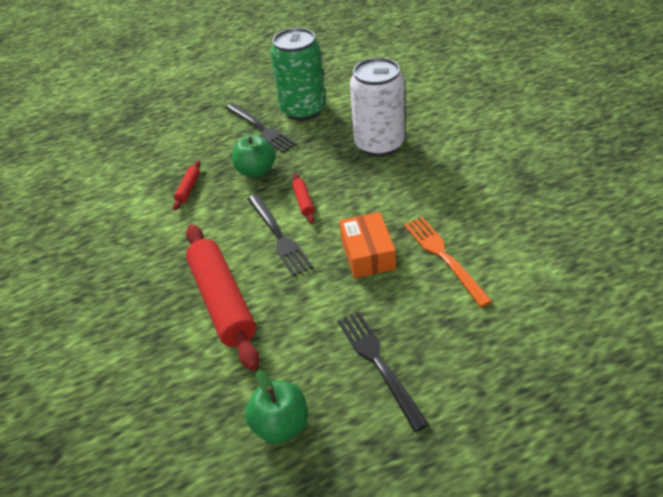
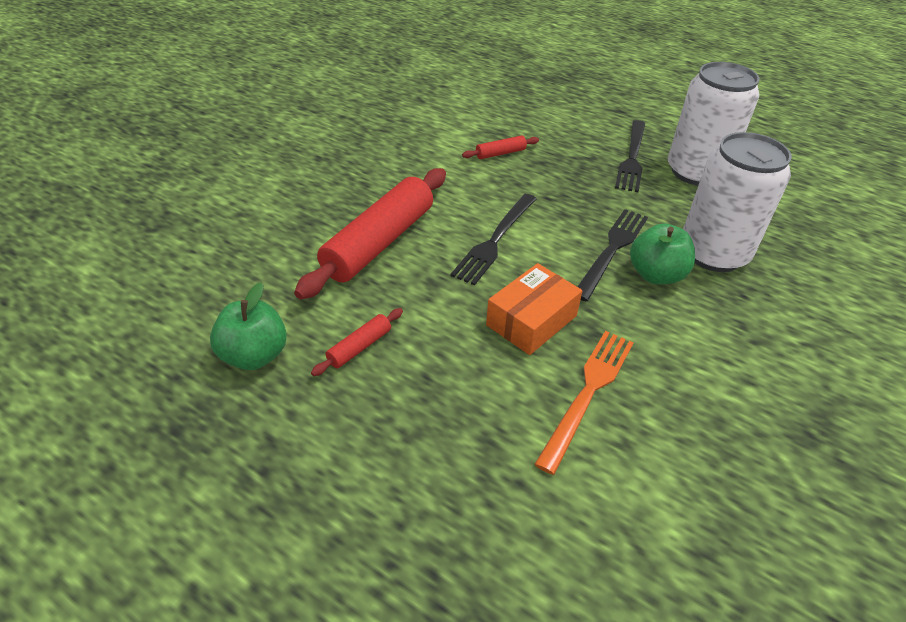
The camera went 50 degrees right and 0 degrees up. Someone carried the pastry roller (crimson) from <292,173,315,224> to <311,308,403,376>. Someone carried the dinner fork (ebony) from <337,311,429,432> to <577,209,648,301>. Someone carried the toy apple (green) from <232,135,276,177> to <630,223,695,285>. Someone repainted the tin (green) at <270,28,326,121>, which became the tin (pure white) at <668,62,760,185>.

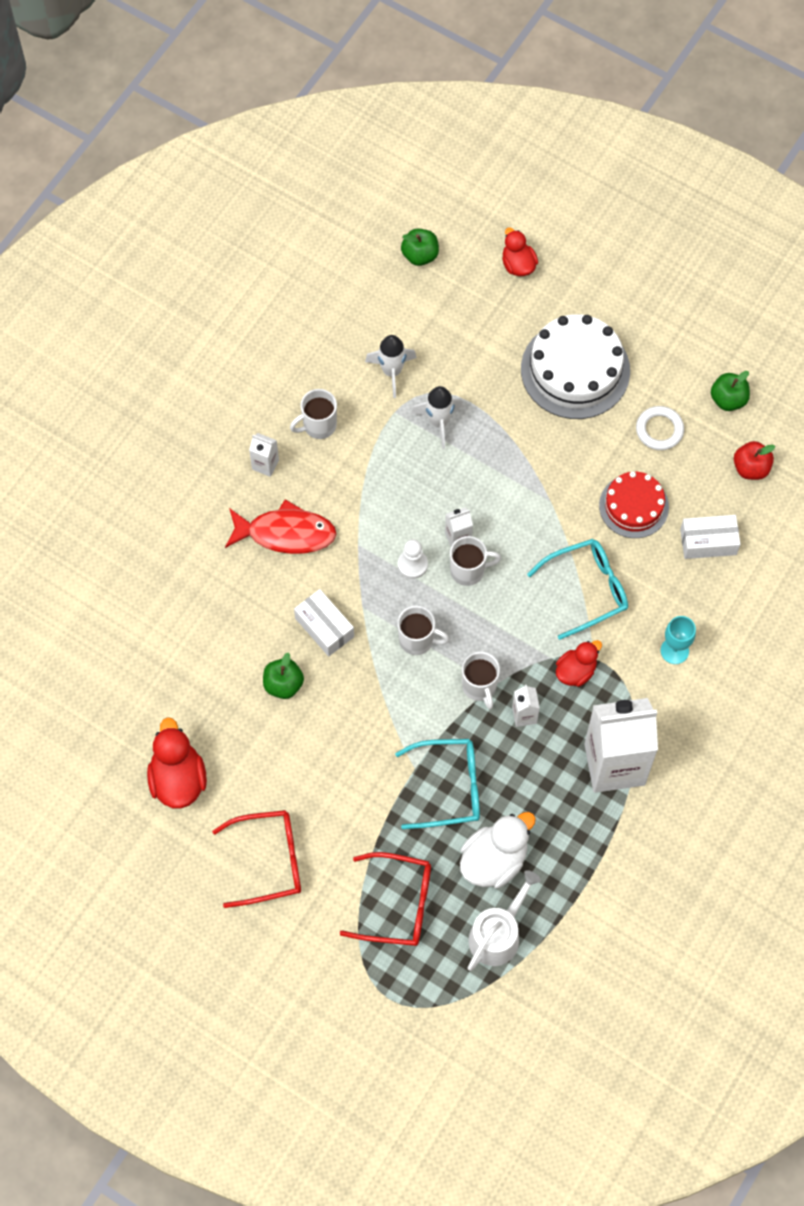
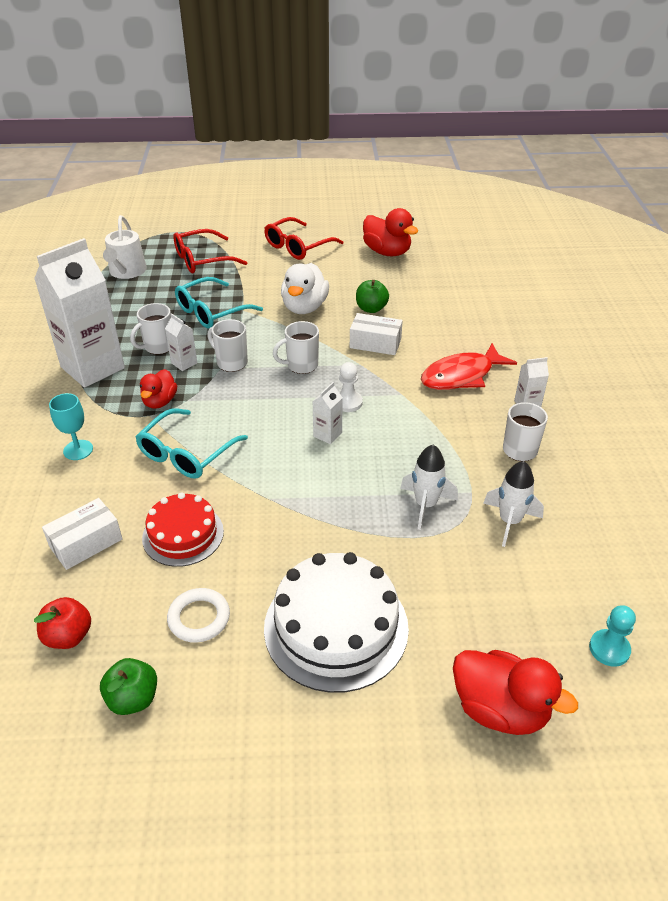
The camera went 145 degrees right and 25 degrees down. Someone carried the coffee mug (pure white) from <450,536,501,586> to <130,303,171,354>. Someone carried the duck (pure white) from <460,812,536,888> to <281,263,329,314>. Someone scaled the duck (crimson) at <502,227,538,276> by 1.58. Someone swapped the toy apple (green) at <401,229,439,266> for the pawn (aqua) at <589,605,636,667>.

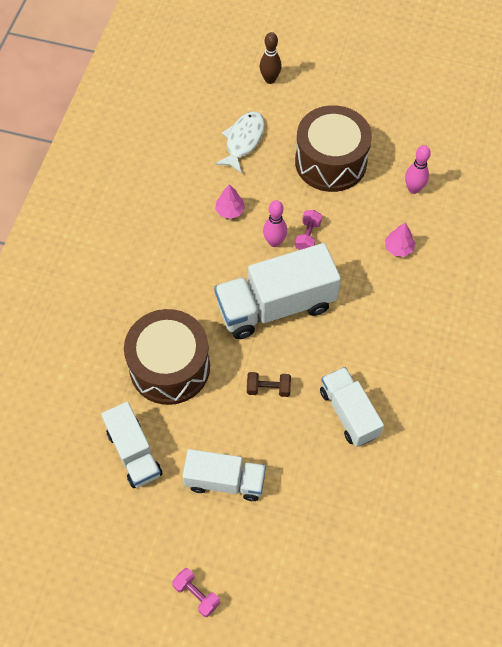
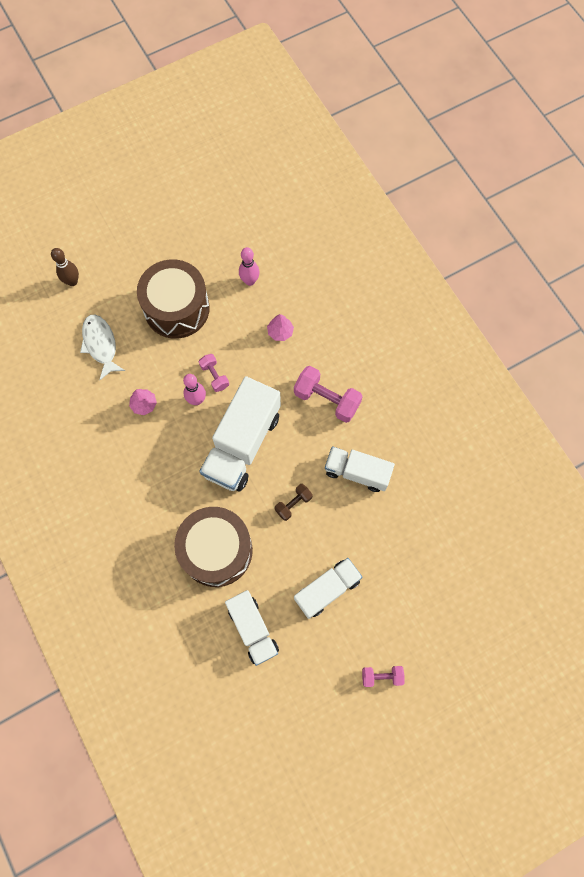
The camera went 45 degrees left and 10 degrees up. Someone rotated the truck (pure white) at <101,402,162,488> by 45 degrees clockwise. Someone put down the dumbbell (rose-pink) at <294,366,363,423>.

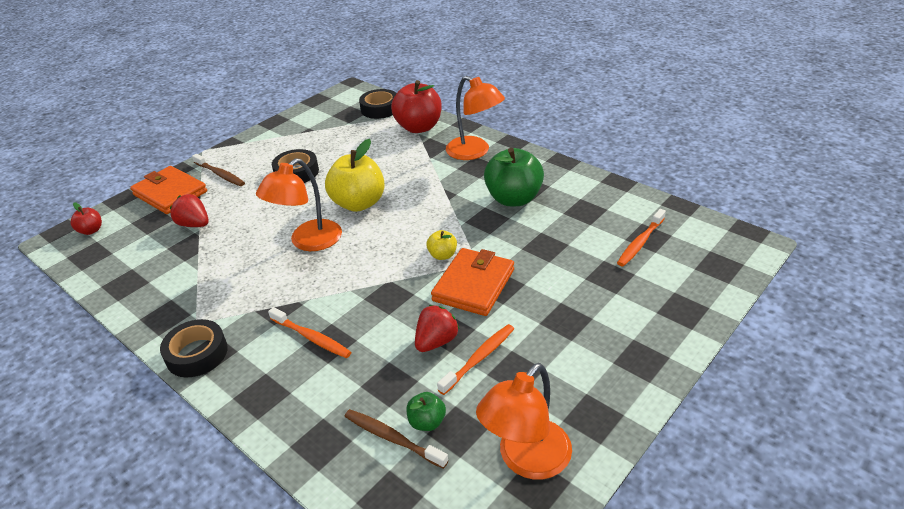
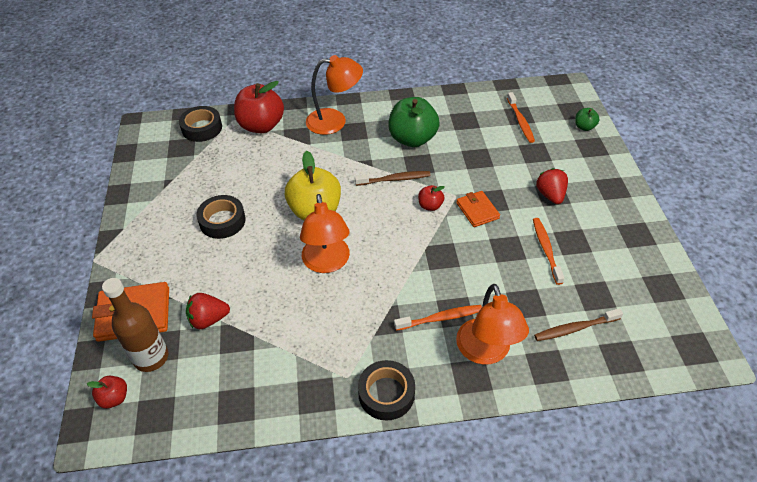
The camera went 50 degrees left and 10 degrees up. Someone put down the flask (russet) at <102,278,169,372>. Someone carried the tooth brush (russet) from <192,154,245,186> to <355,171,431,186>. Someone repainted the toy apple (yellow) at <426,230,457,260>, which became the toy apple (crimson) at <418,185,445,211>. Someone scaled the card wallet (orange-coloured) at <431,248,514,316> by 0.61. Someone carried the desk lamp (orange-coloured) from <476,363,572,480> to <456,284,529,365>. Someone carried the berry (crimson) from <415,305,459,352> to <536,168,568,204>. Someone carried the toy apple (green) from <406,392,446,431> to <575,108,600,131>.

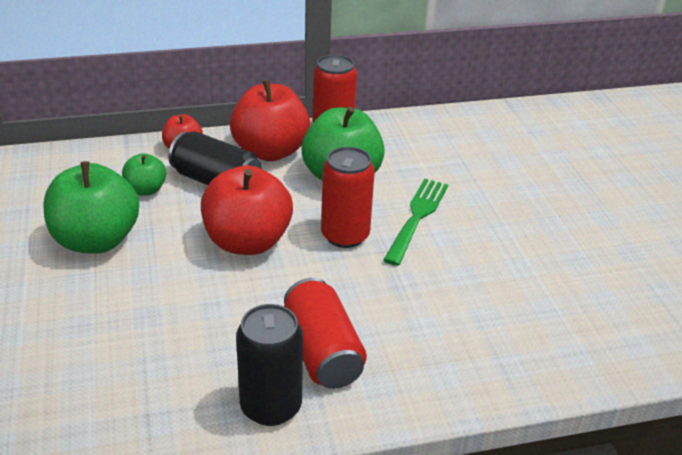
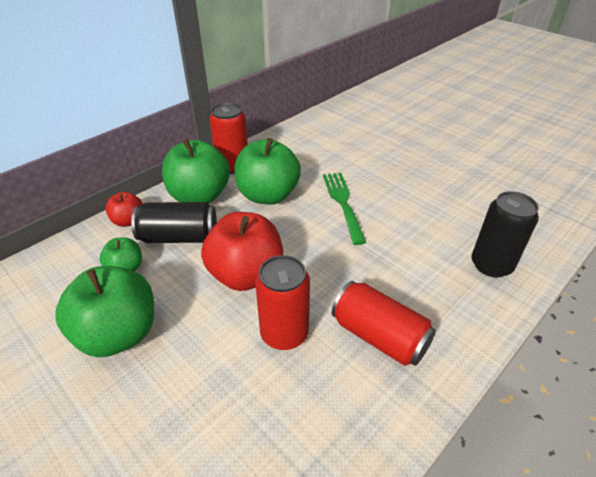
The camera went 30 degrees left and 5 degrees up. Someone repainted the toy apple (crimson) at <230,80,310,161>, which became the toy apple (green) at <162,139,230,204>. Someone carried the tin (crimson) from <321,147,375,248> to <255,255,310,350>. Someone carried the tin (ebony) from <236,304,303,426> to <472,191,539,278>.

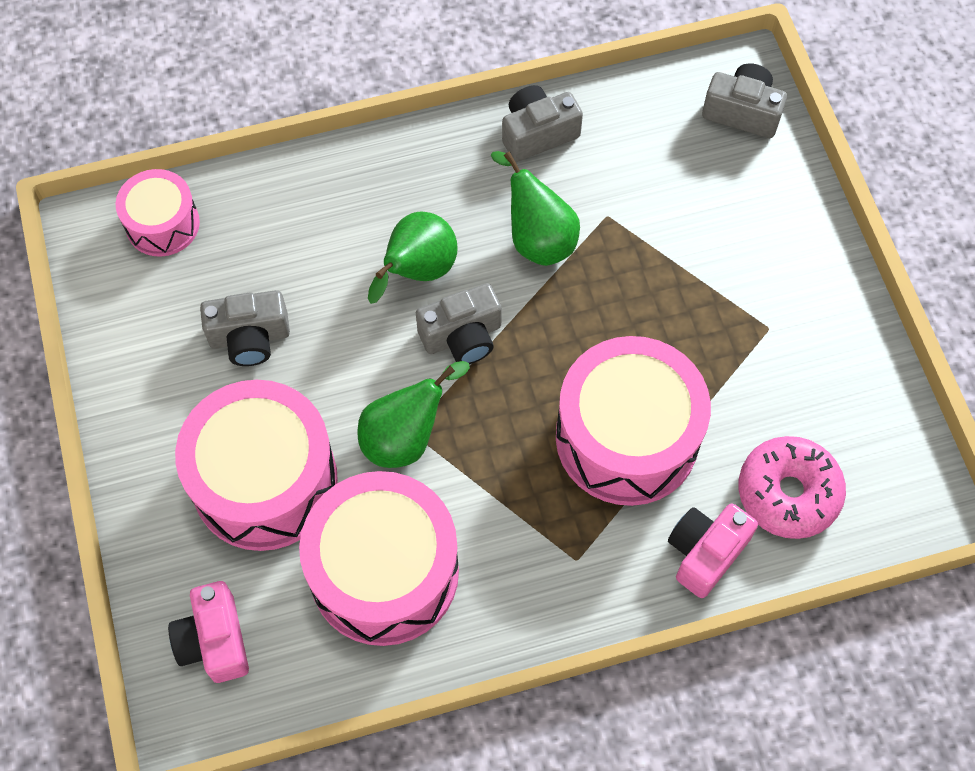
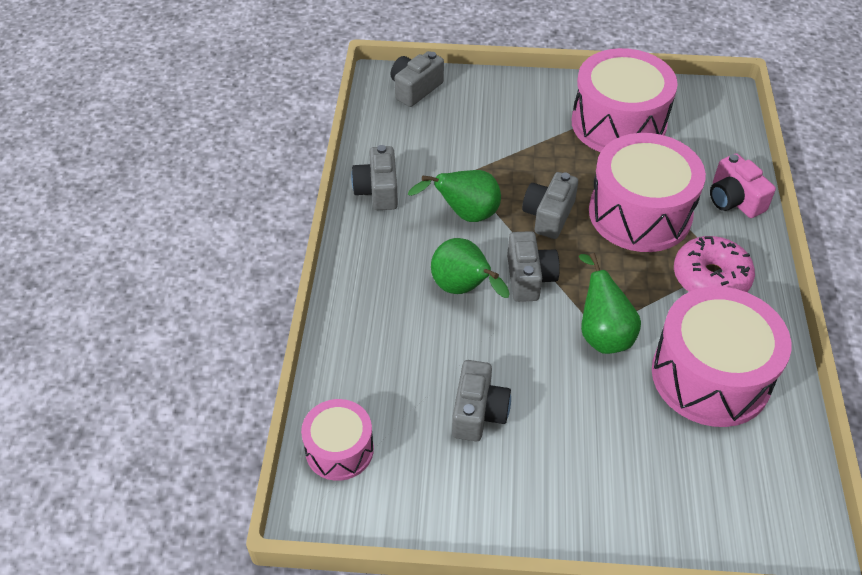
The camera went 70 degrees left and 15 degrees down. Someone put down the camera (ash-grey) at <522,172,578,239>. Someone carried the drum (rose-pink) from <175,380,338,551> to <572,48,678,152>. Someone carried the glazed donut (rose-pink) from <739,436,846,539> to <674,236,755,292>. Someone took away the camera (rose-pink) at <168,581,249,683>.

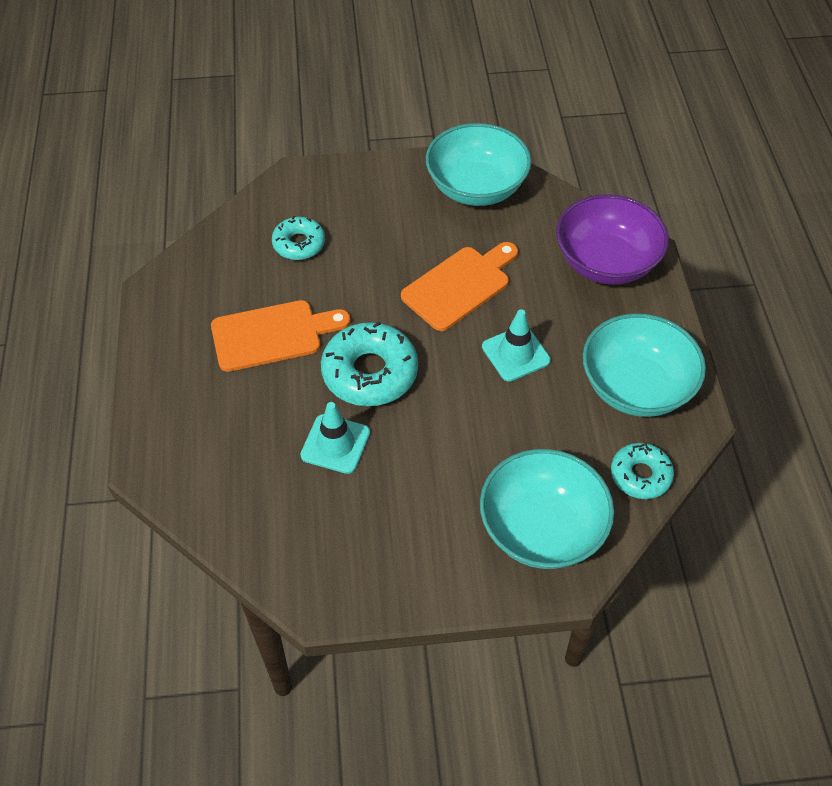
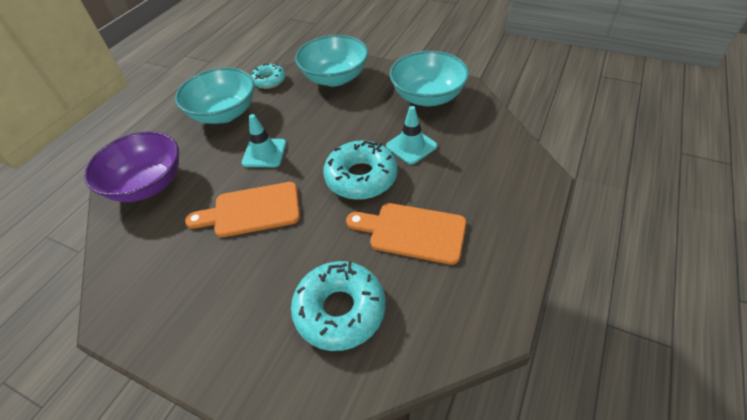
The camera went 145 degrees left and 5 degrees down. Someone scaled the glazed donut (aqua) at <272,216,325,260> by 1.66. Someone carried the bowl (aqua) from <426,123,531,206> to <389,51,469,106>.

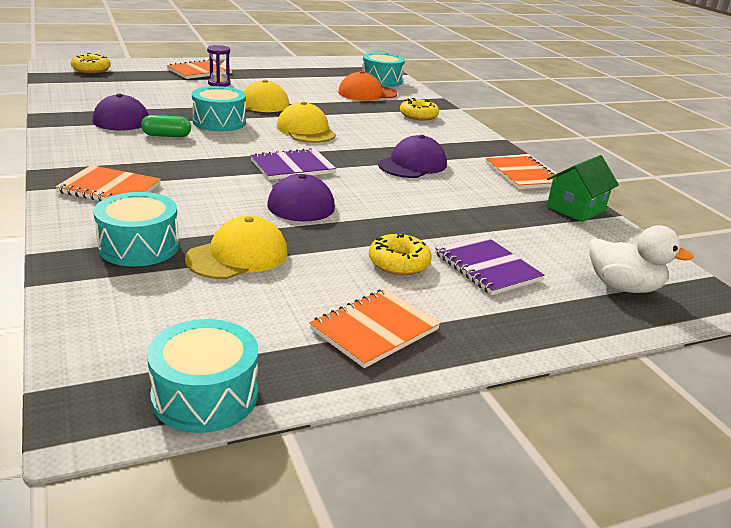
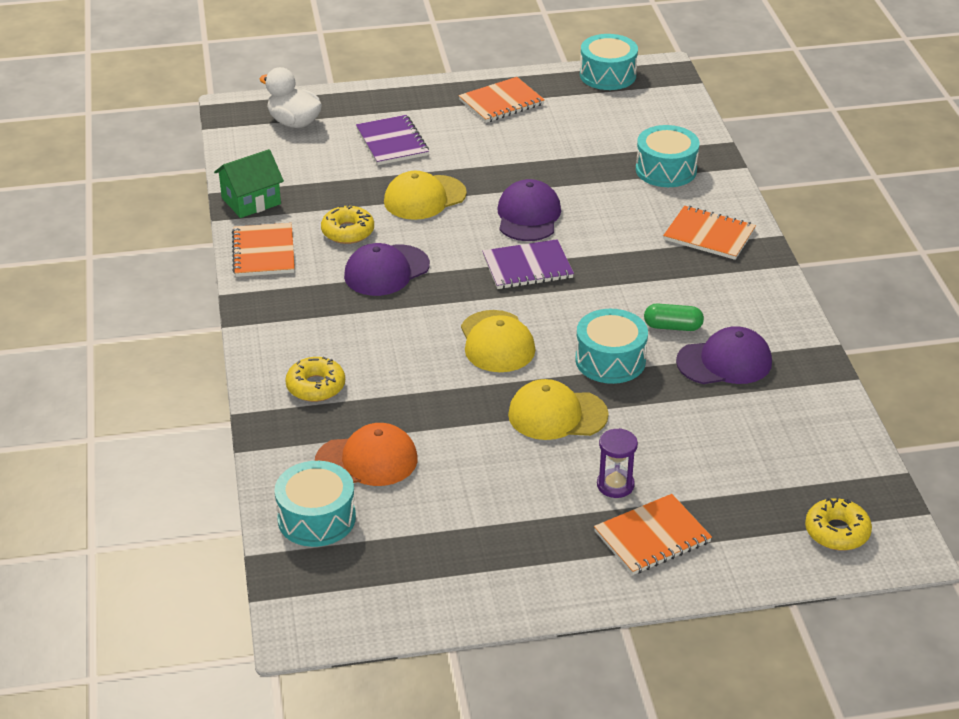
The camera went 165 degrees left and 10 degrees up. Someone carried the glazed donut (yellow) from <369,234,432,275> to <321,204,374,244>. Someone carried the peaked cap (yellow) from <185,215,287,279> to <384,171,467,220>.

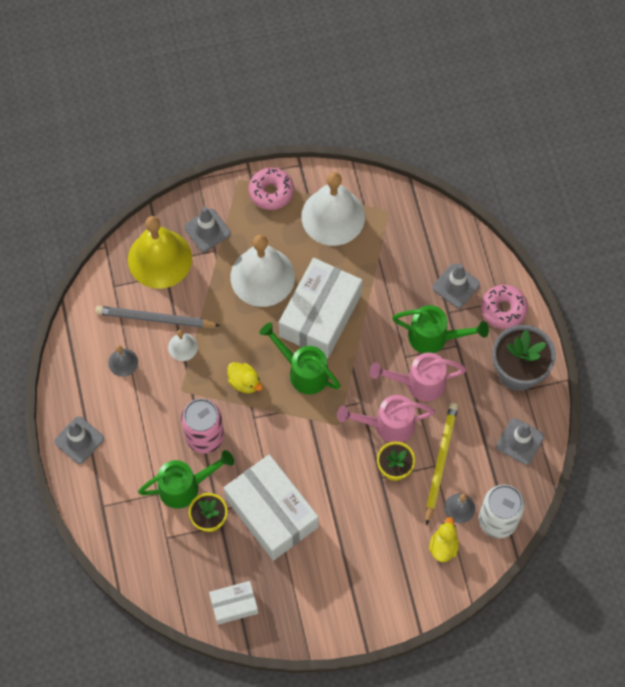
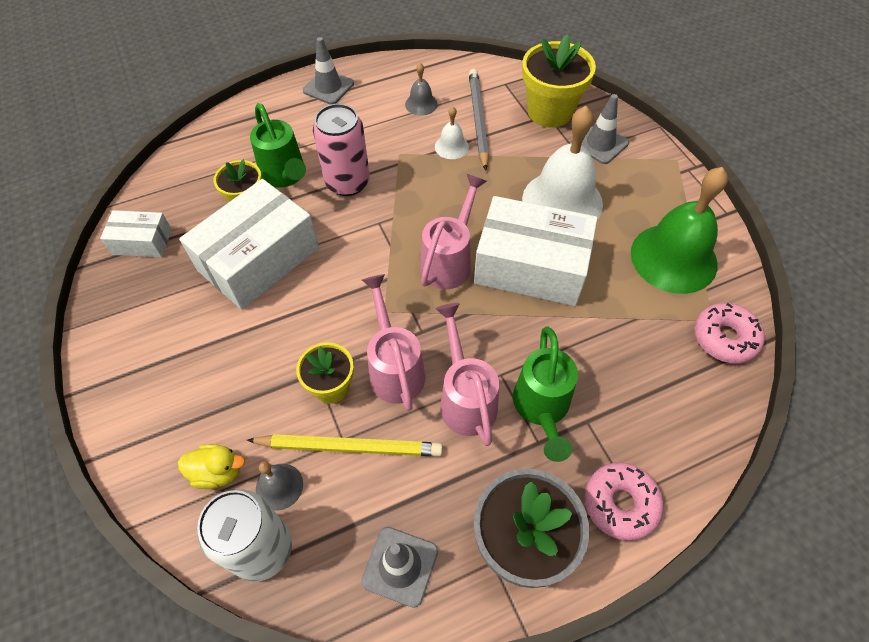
The camera went 80 degrees right and 10 degrees down. Someone rotated the box (pure white) at <209,581,258,625> by 60 degrees counterclockwise. Someone repainted the watering pot (green) at <259,322,341,395>, which became the watering pot (rose-pink) at <420,174,487,289>. Someone swapped the school bell (yellow) at <128,216,192,289> for the potted plant (yellow) at <522,34,596,128>. Someone repainted the school bell (pure white) at <301,172,365,246>, which became the school bell (green) at <631,167,728,294>. Someone carried the glazed donut (rose-pink) from <249,168,294,210> to <694,303,765,364>. Someone took away the duck (yellow) at <227,362,263,393>. Someone took away the road cone (ash-grey) at <433,264,480,308>.

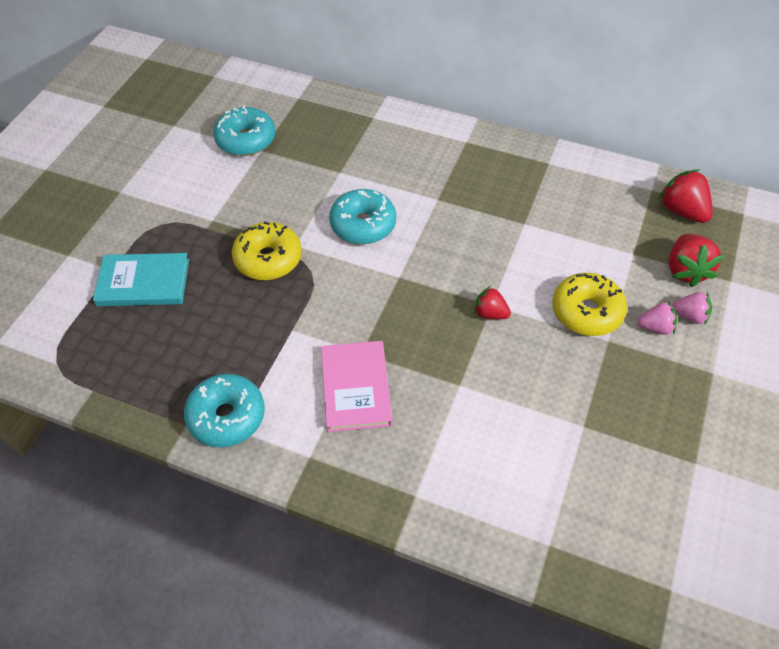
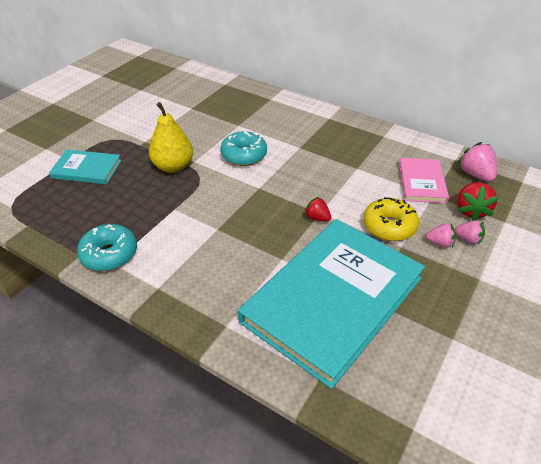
The camera went 10 degrees right and 10 degrees down. Someone swapped the glazed donut (yellow) at <232,221,302,280> for the toy pear (yellow) at <149,102,193,173>. Someone put down the book (aqua) at <238,219,425,389>. Someone carried the book (rose-pink) from <321,341,392,432> to <399,158,449,203>. Someone repainted the berry (crimson) at <658,169,713,223>, which became the berry (rose-pink) at <458,142,497,182>. Someone took away the glazed donut (aqua) at <213,105,275,156>.

